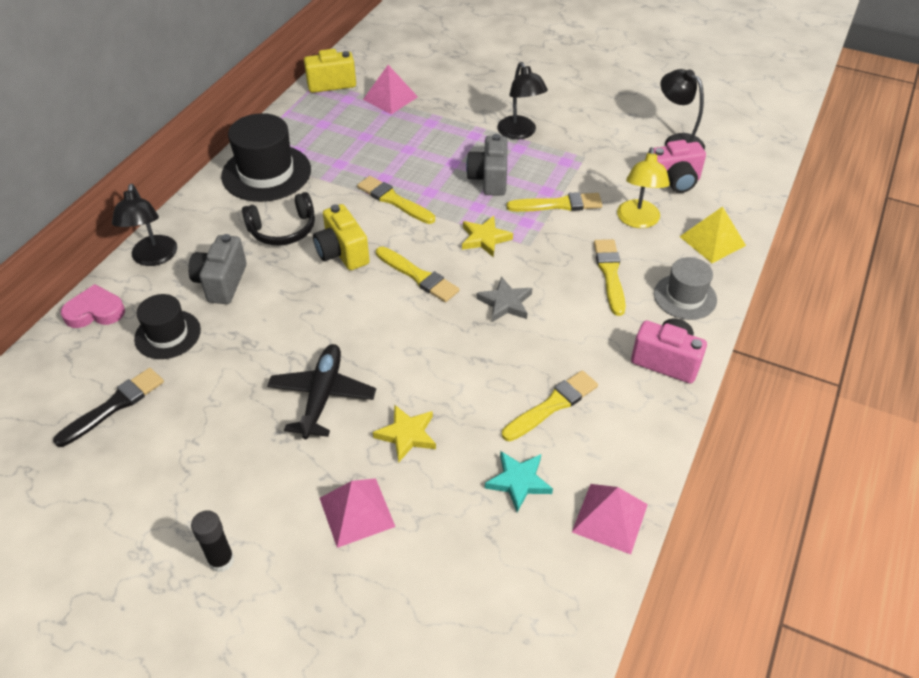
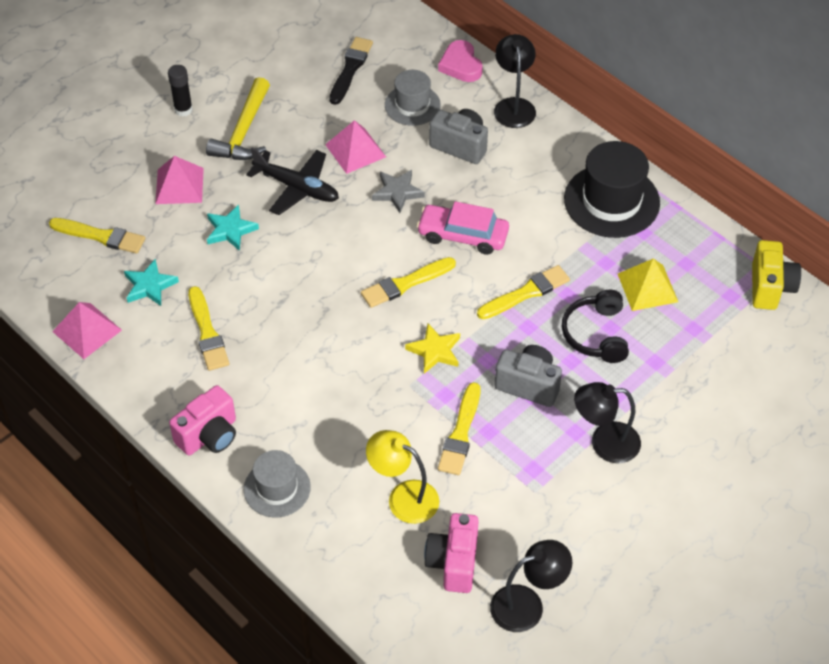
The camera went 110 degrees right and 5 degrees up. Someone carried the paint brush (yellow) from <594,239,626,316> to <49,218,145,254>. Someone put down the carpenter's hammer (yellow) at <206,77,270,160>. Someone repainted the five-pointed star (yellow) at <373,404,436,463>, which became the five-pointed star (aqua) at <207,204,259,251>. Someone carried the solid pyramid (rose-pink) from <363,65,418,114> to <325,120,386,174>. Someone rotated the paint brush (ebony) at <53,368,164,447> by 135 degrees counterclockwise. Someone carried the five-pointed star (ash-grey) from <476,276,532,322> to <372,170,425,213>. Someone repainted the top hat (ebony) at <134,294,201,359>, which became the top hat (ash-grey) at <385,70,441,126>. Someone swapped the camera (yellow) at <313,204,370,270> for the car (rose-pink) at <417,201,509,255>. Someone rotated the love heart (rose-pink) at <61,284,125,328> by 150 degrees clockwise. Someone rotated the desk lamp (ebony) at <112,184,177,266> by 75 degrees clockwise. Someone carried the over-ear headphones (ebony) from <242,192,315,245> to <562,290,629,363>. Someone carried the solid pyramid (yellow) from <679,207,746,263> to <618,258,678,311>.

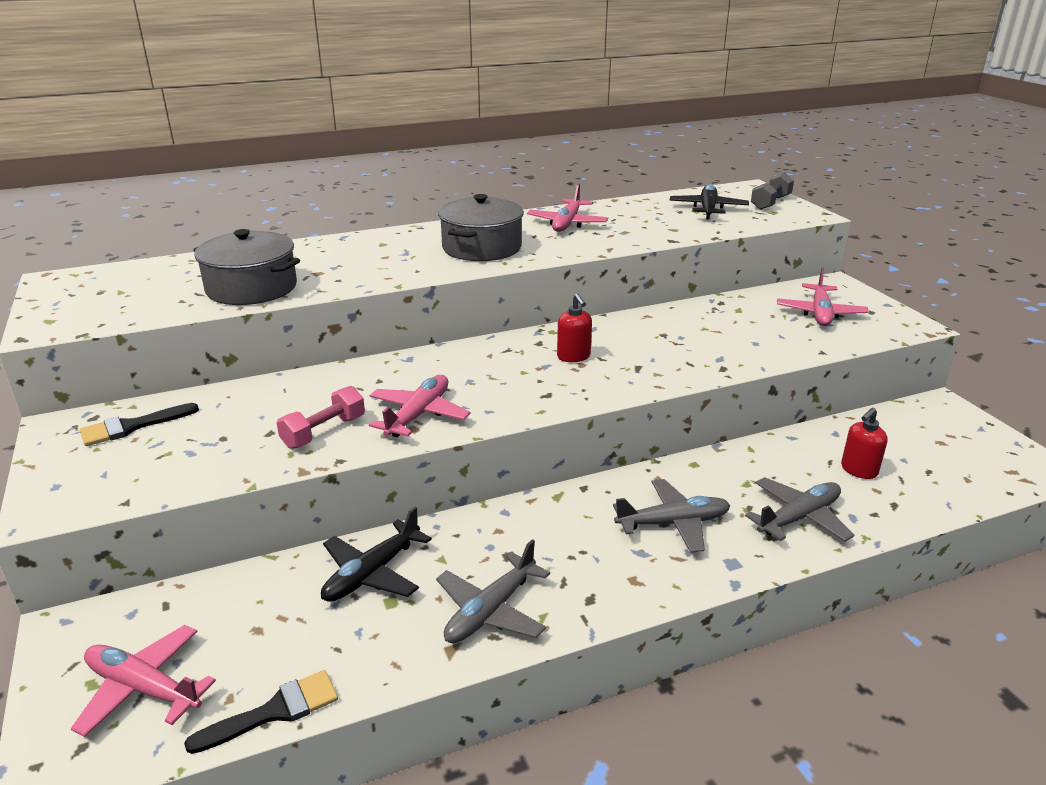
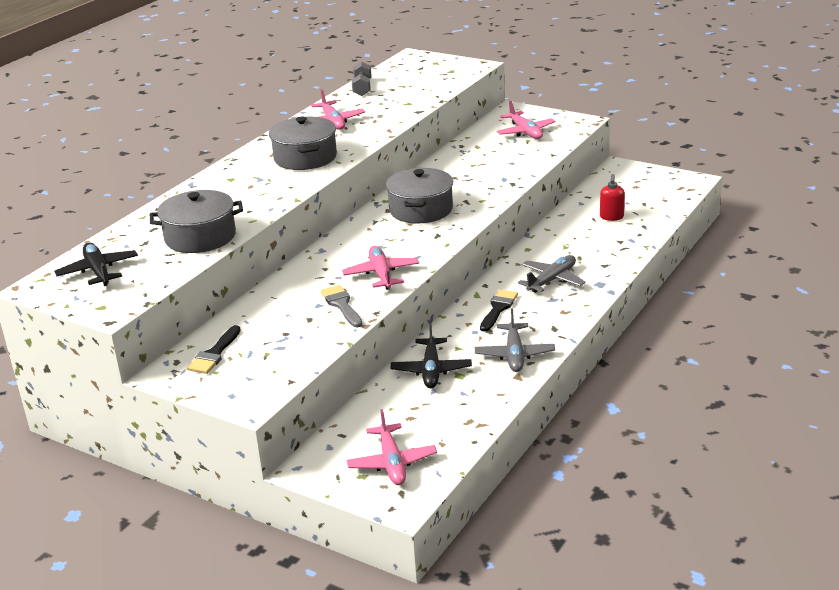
The camera went 35 degrees left and 0 degrees up. Someone carried the plane (ebony) from <669,184,749,219> to <54,242,138,286>. Someone swapped the dumbbell (rose-pink) at <276,386,365,449> for the paint brush (ash-grey) at <320,285,363,328>. Someone rotated the plane (rose-pink) at <71,625,216,737> by 90 degrees counterclockwise. Someone carried the dumbbell (ash-grey) from <751,172,794,210> to <352,62,372,96>. Someone swapped the soap dispenser (crimson) at <557,294,592,362> for the stockpot (ash-grey) at <386,168,453,223>. Someone carried the paint brush (ebony) from <184,670,338,754> to <480,289,518,332>. Someone took away the plane (ash-grey) at <745,477,854,542>.

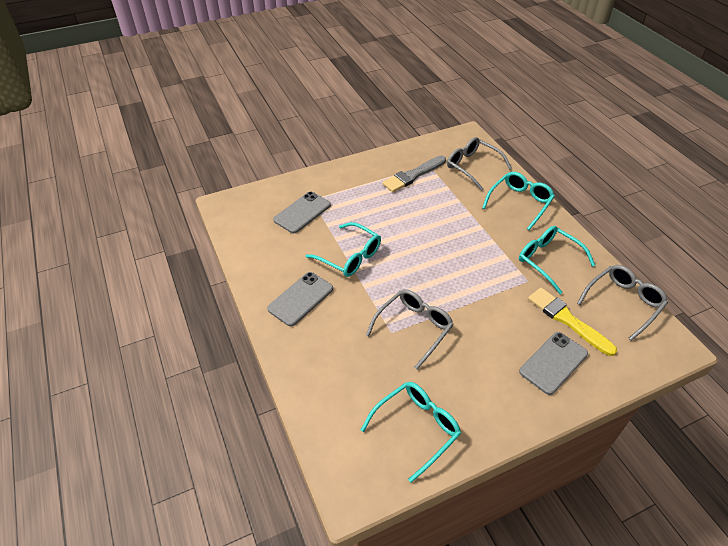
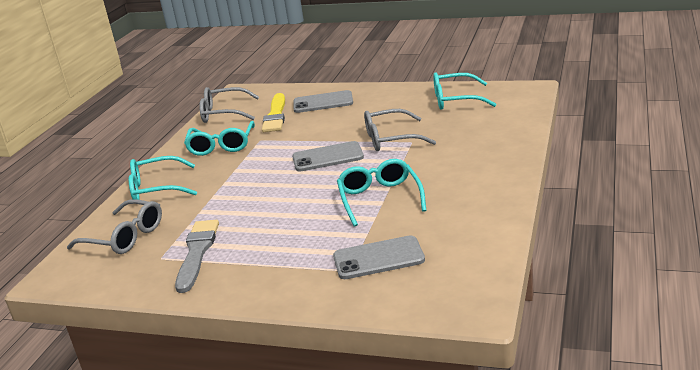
The camera went 135 degrees left and 20 degrees down. Someone rotated the eyeglasses (ash-grey) at <447,137,512,191> by 60 degrees counterclockwise. Someone rotated the paint brush (ash-grey) at <382,156,446,192> by 90 degrees counterclockwise. Someone carried the mobile phone (ash-grey) from <267,272,333,326> to <292,141,364,172>.

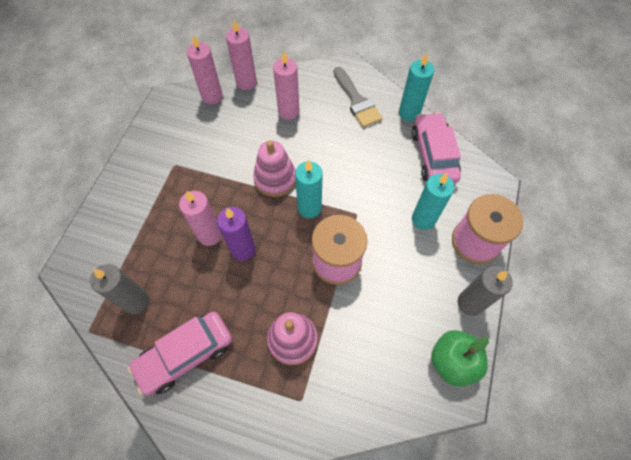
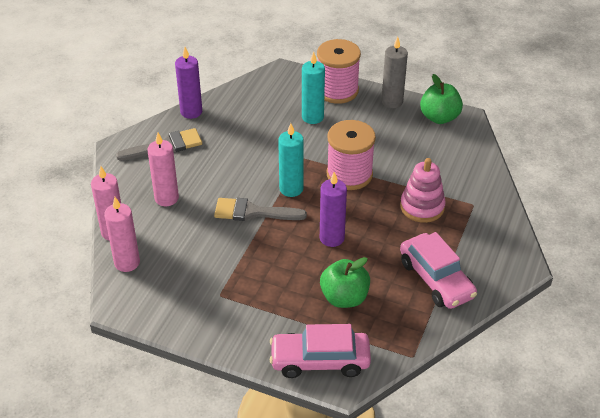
The camera went 85 degrees left and 20 degrees down. Someone repainted the pillar candle (aqua) at <399,53,434,121>, which became the pillar candle (royal purple) at <175,47,202,119>. Someone swapped the stacking toy (rose-pink) at <253,140,296,197> for the paint brush (ash-grey) at <214,198,307,221>. Someone carried the car (rose-pink) from <412,112,461,184> to <270,324,371,378>. Someone put down the toy apple (green) at <320,257,370,308>. Someone took away the pillar candle (ash-grey) at <90,264,149,314>. Someone took away the pillar candle (rose-pink) at <179,191,222,246>.

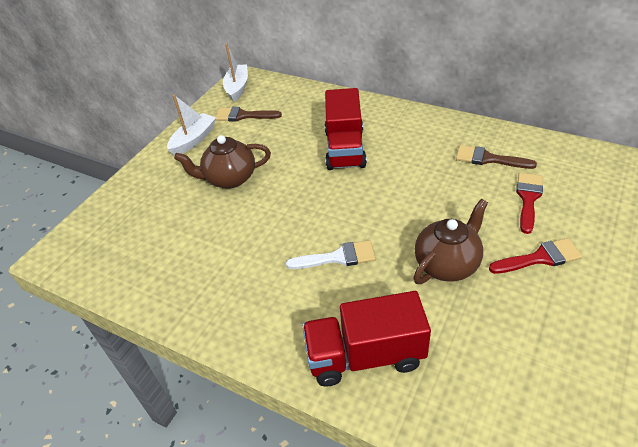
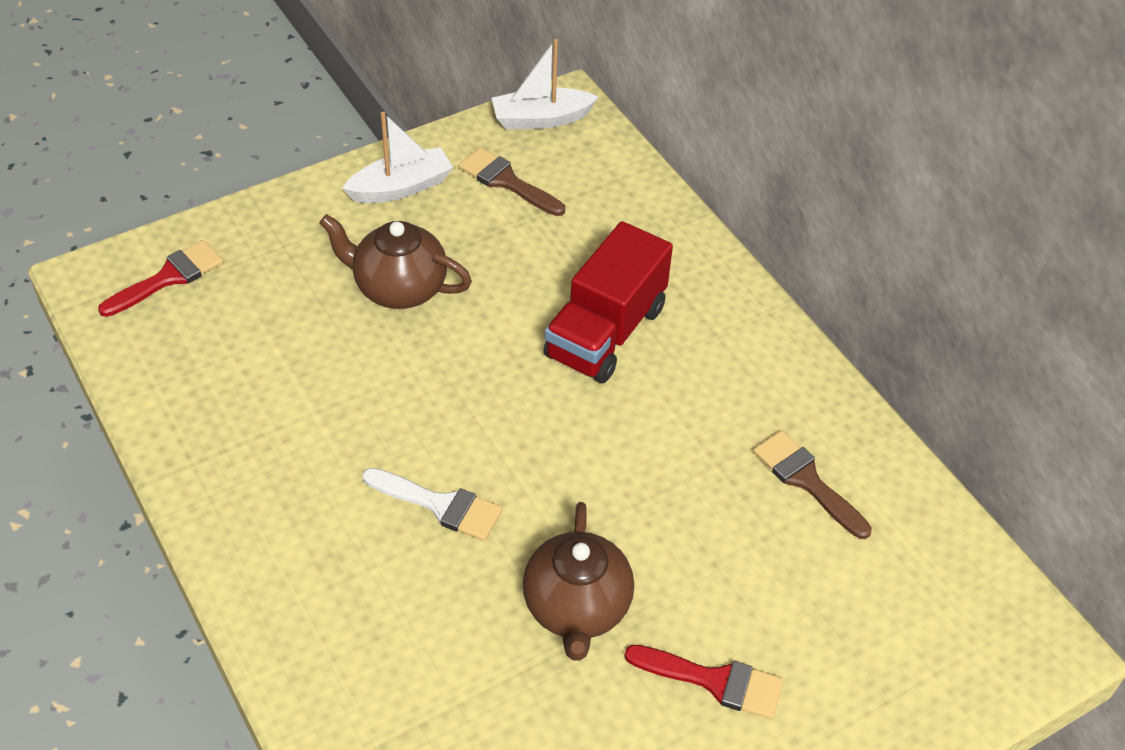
The camera went 25 degrees right and 5 degrees up. Someone carried the paint brush (crimson) from <516,173,543,234> to <98,240,224,317>. Someone rotated the sailboat (pure white) at <223,43,248,102> by 135 degrees counterclockwise. Someone rotated the teapot (russet) at <413,199,488,284> by 105 degrees clockwise. Someone took away the truck (crimson) at <302,291,431,387>.

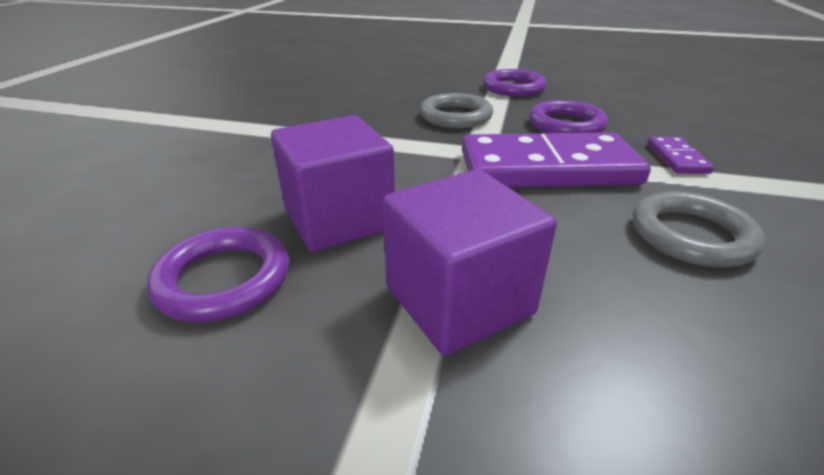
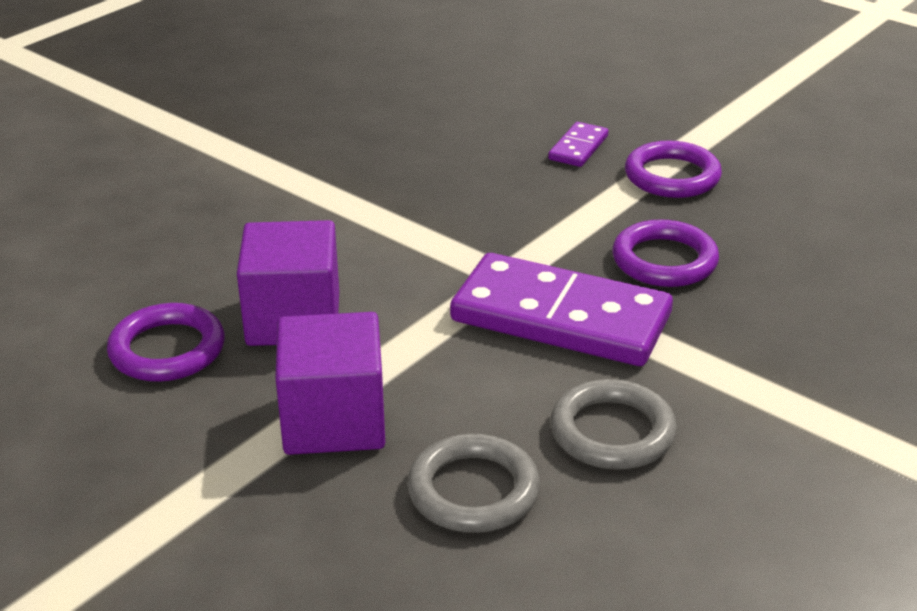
The camera went 25 degrees right and 0 degrees up. Someone carried the ring (ash-grey) from <420,93,493,128> to <407,434,540,533>. Someone carried the domino piece (royal purple) from <648,137,714,174> to <548,122,608,167>.

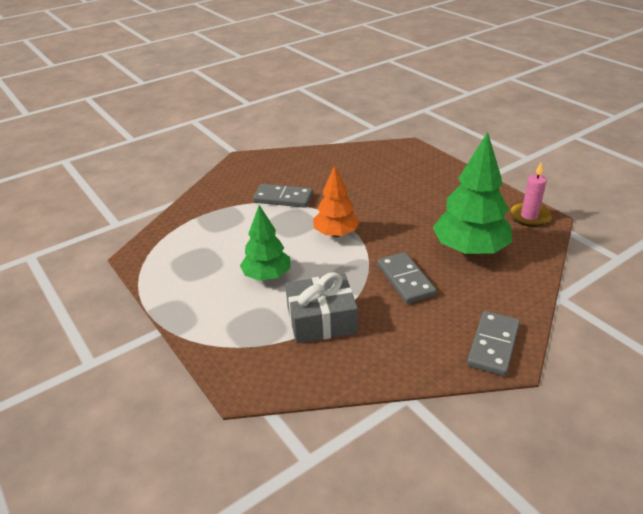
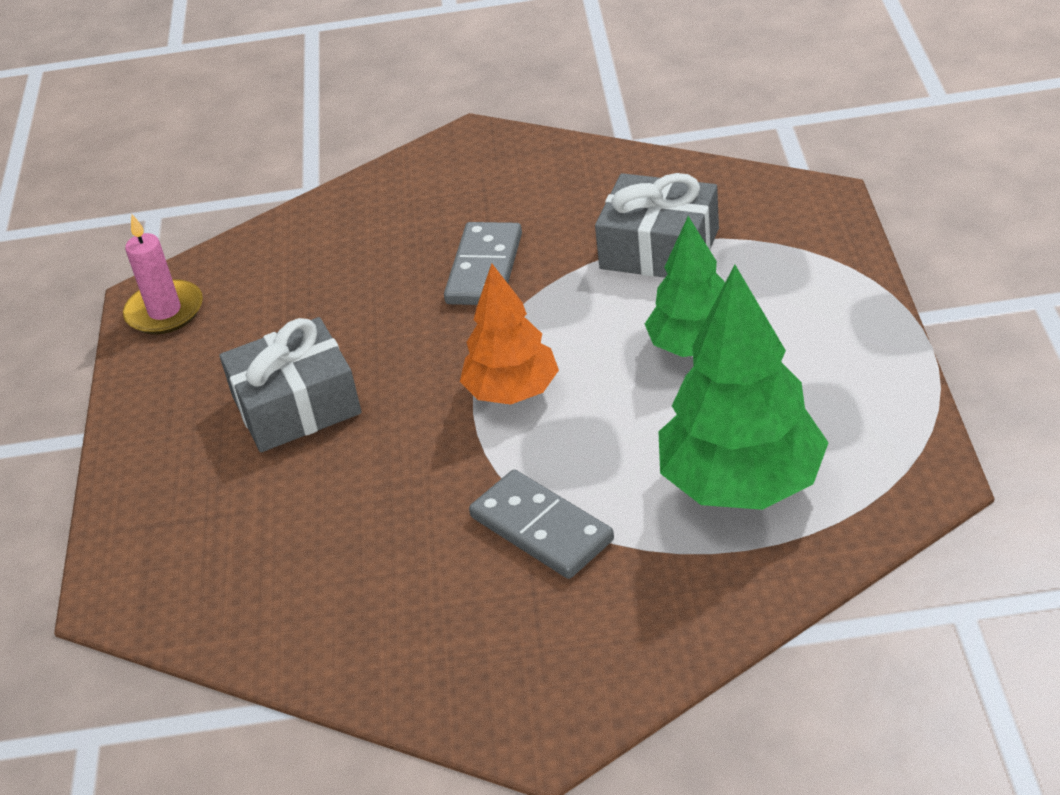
The camera went 145 degrees left and 5 degrees up. Someone put down the gift (ash-grey) at <219,317,362,452>. Someone carried the tree (green) from <433,132,512,255> to <658,265,829,510>. Someone took away the domino piece (ash-grey) at <467,311,520,376>.

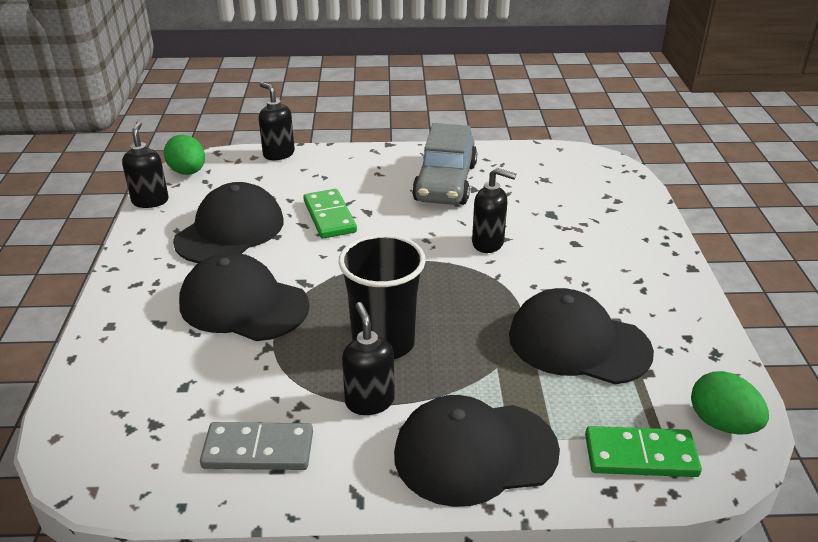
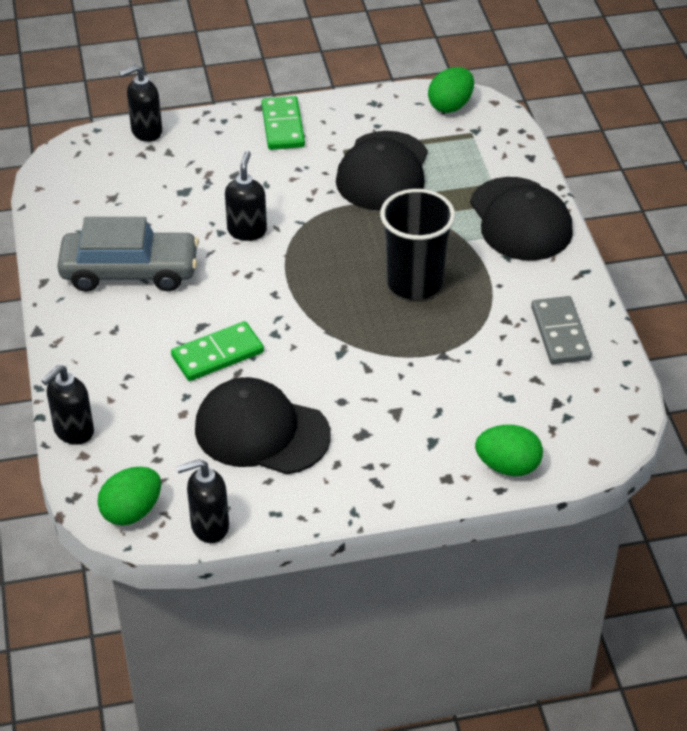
The camera went 100 degrees left and 10 degrees up. Someone carried the soap dispenser (ebony) from <342,302,395,415> to <119,65,162,142>. Someone carried the domino piece (green) from <585,426,702,477> to <261,96,305,150>. Someone put down the egg shape (green) at <475,425,543,476>. Someone took away the peaked cap (ebony) at <179,253,310,341>.

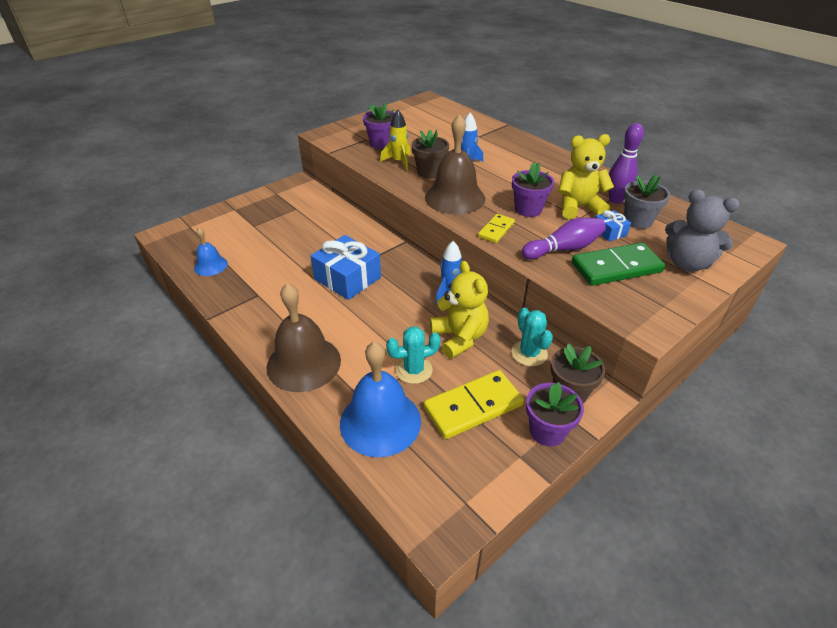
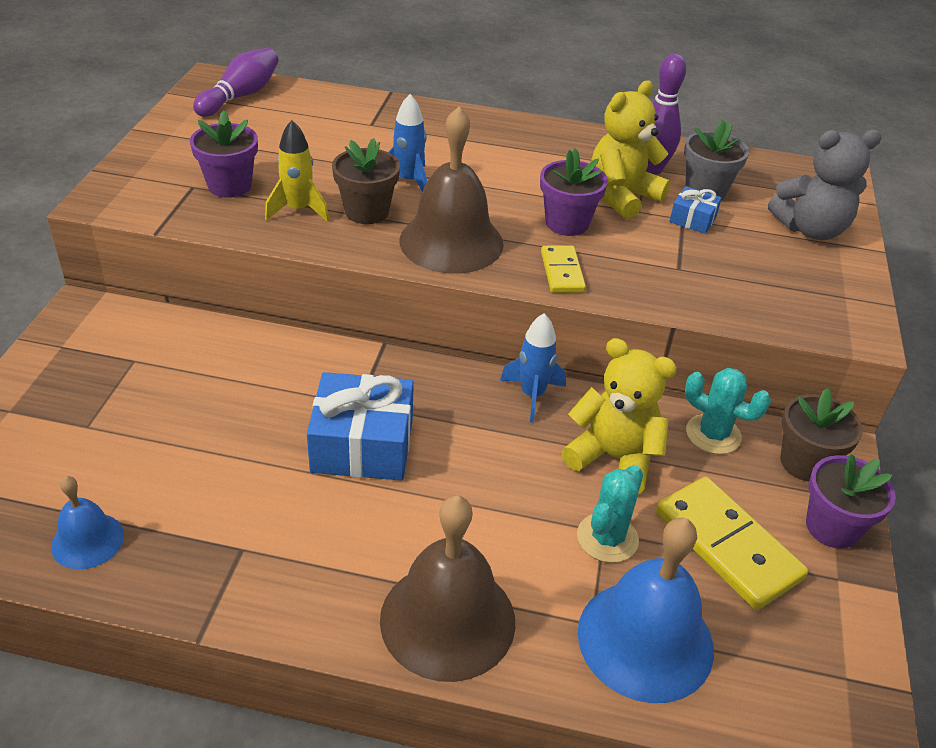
The camera went 40 degrees left and 0 degrees up. Someone carried the bowling pin (royal purple) from <522,218,606,260> to <193,48,279,117>. Someone rotated the domino piece (yellow) at <424,370,524,439> by 60 degrees counterclockwise. Someone took away the domino piece (green) at <572,243,665,286>.

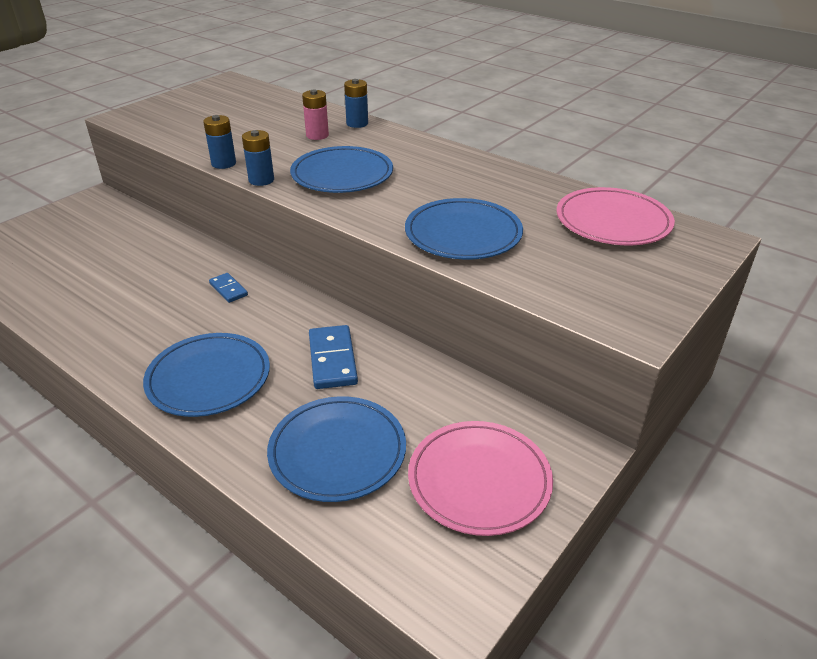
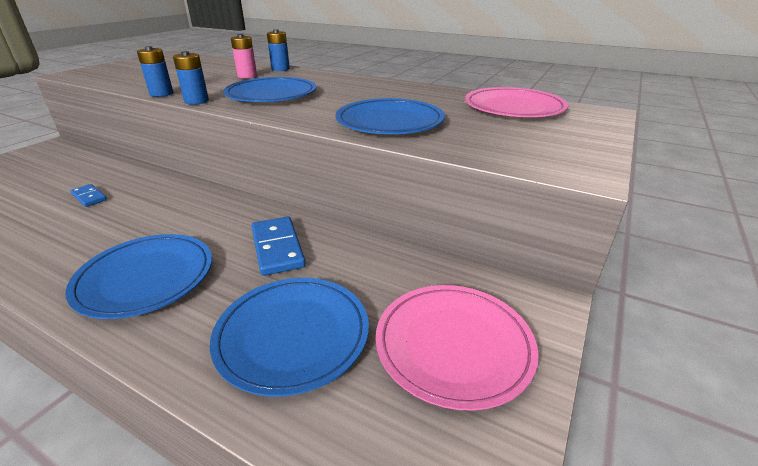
The camera went 10 degrees left and 5 degrees down. Someone carried the domino piece (blue) from <209,273,248,303> to <70,184,107,207>.

